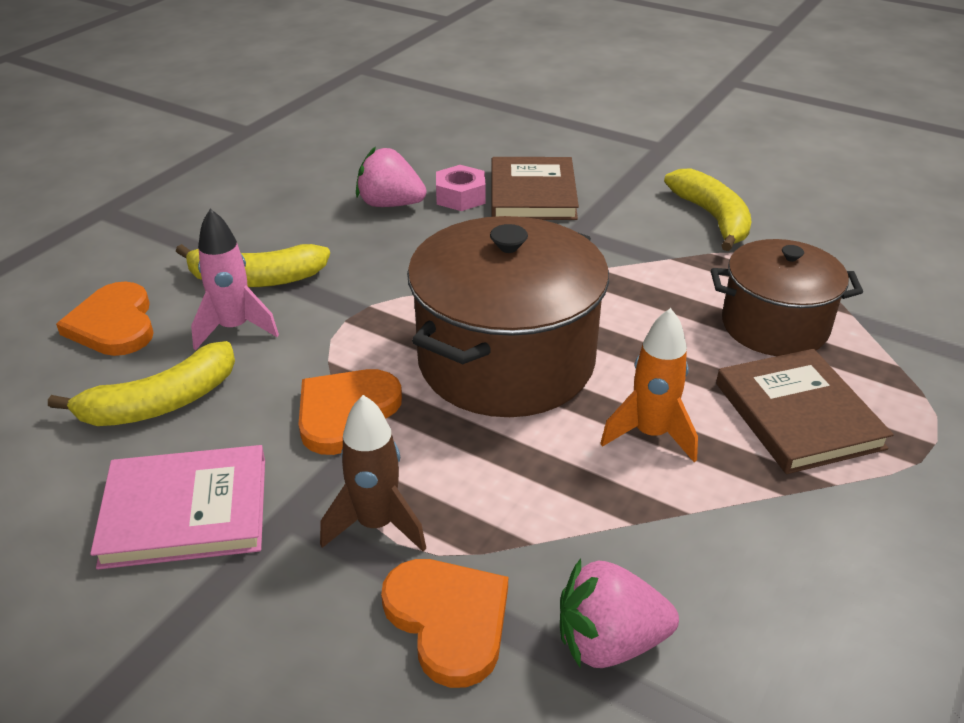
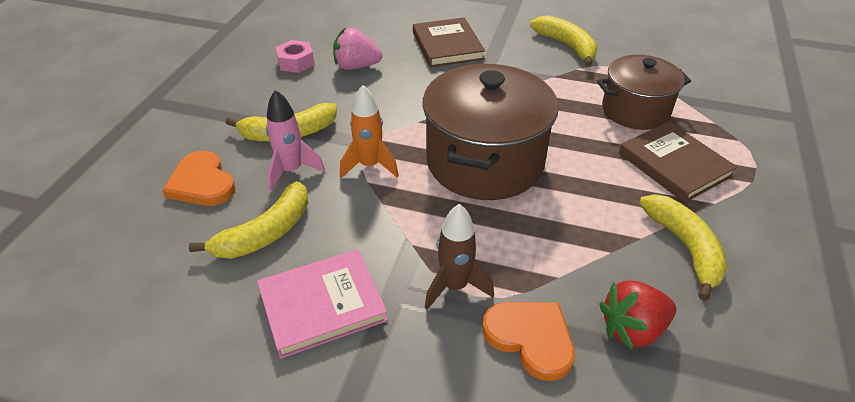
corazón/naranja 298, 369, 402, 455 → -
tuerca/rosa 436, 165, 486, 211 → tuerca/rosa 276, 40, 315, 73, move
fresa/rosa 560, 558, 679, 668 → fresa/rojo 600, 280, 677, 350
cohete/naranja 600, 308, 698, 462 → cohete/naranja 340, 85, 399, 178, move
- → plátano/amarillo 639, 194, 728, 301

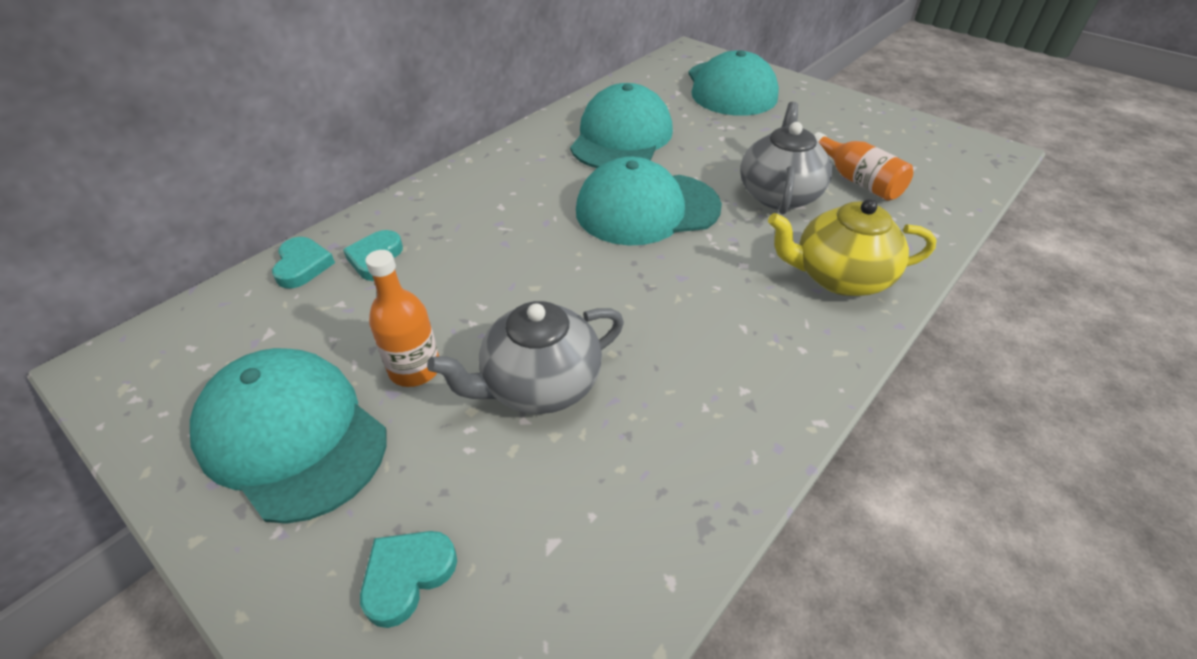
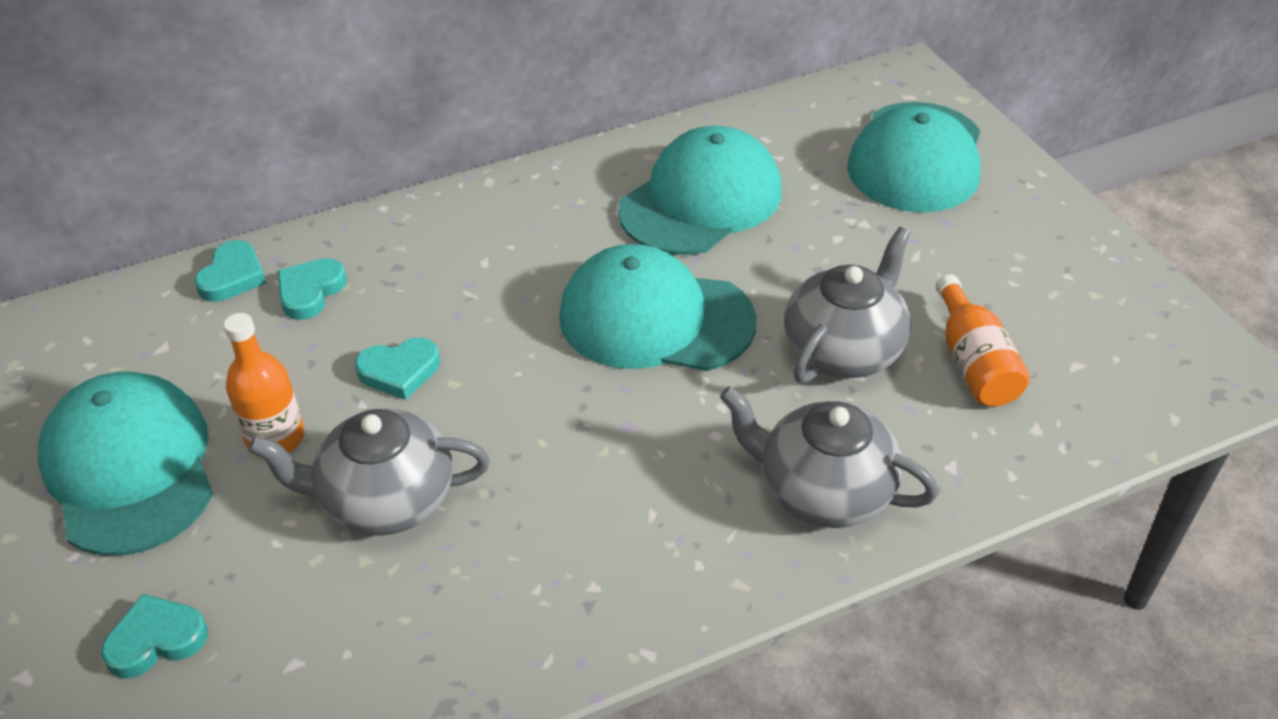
tetera/amarillo 768, 199, 937, 296 → tetera/gris 720, 386, 938, 528
- → corazón/turquesa 355, 337, 440, 400

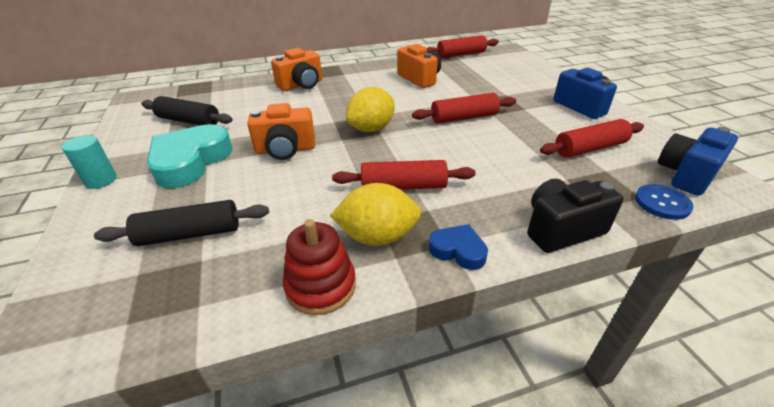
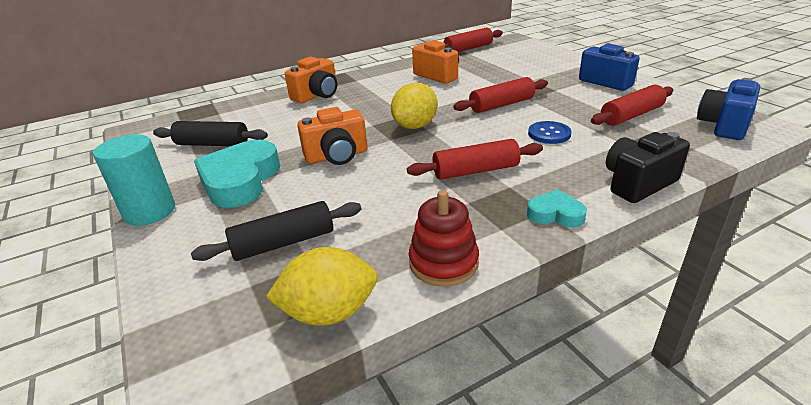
cilindro/turquesa 62, 135, 117, 189 → cilindro/turquesa 93, 134, 175, 226, x1.54
limón/amarillo 330, 183, 421, 246 → limón/amarillo 266, 247, 378, 326, move
corazón/azul 429, 224, 488, 270 → corazón/turquesa 527, 190, 587, 227
botón/azul 635, 184, 694, 220 → botón/azul 528, 121, 572, 144, move

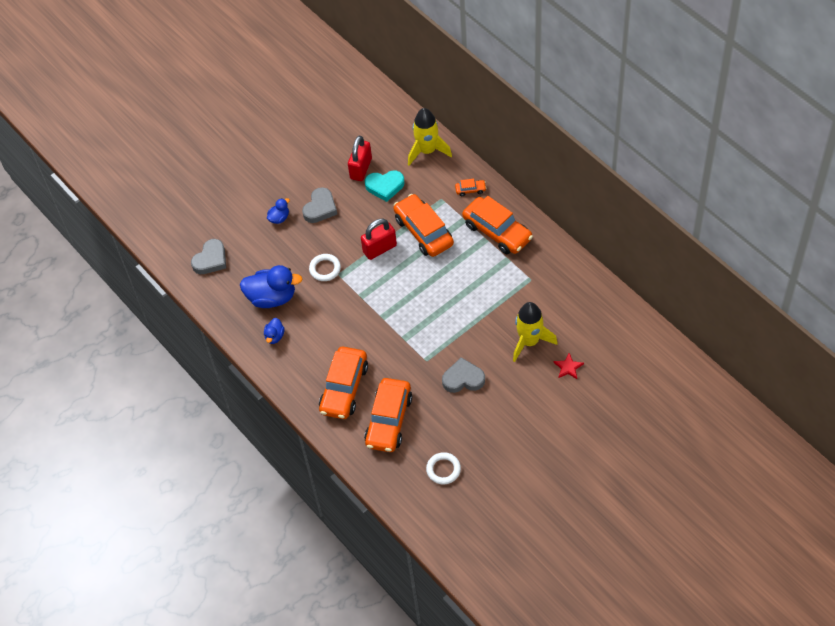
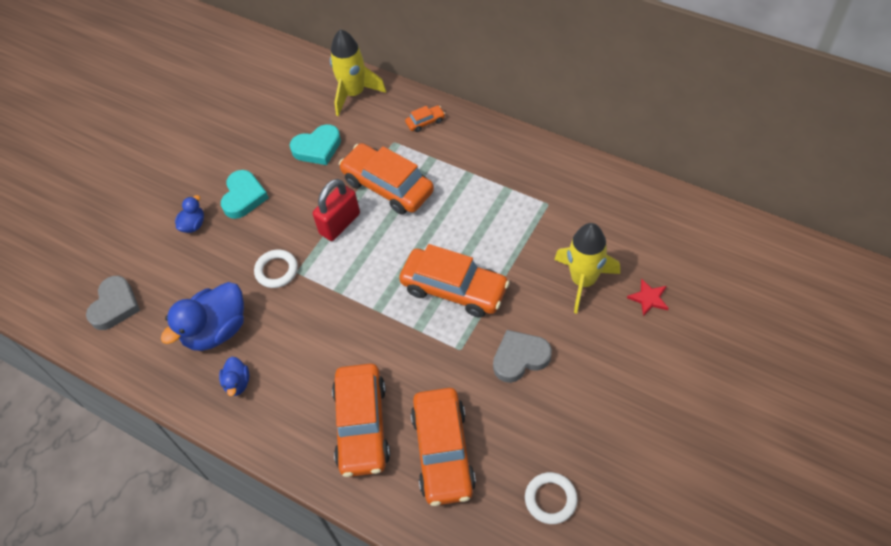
pato/azul 240, 265, 302, 308 → pato/azul 161, 282, 244, 351, 150 degrees clockwise
corazón/gris 302, 187, 337, 223 → corazón/turquesa 221, 170, 268, 219
candado/rojo 348, 136, 372, 181 → -
coche/naranja 462, 196, 533, 254 → coche/naranja 399, 244, 510, 318, move

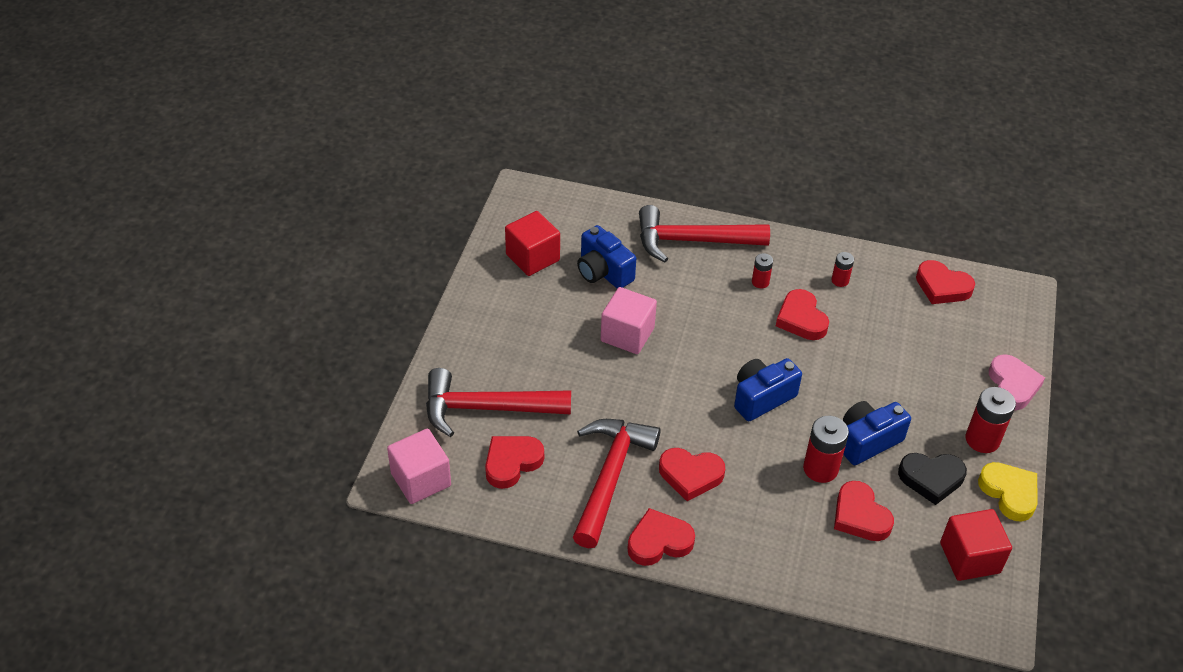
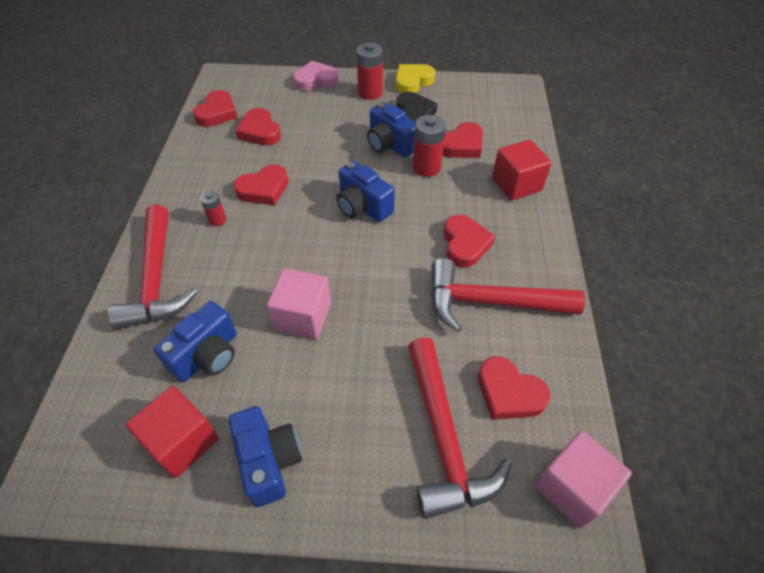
corazón/rojo 627, 508, 695, 566 → corazón/rojo 236, 108, 281, 146, move
pila/rojo 831, 252, 854, 287 → -
cubo/rojo 940, 509, 1012, 581 → cubo/rojo 492, 139, 552, 201, move
- → cámara/azul 228, 406, 302, 507

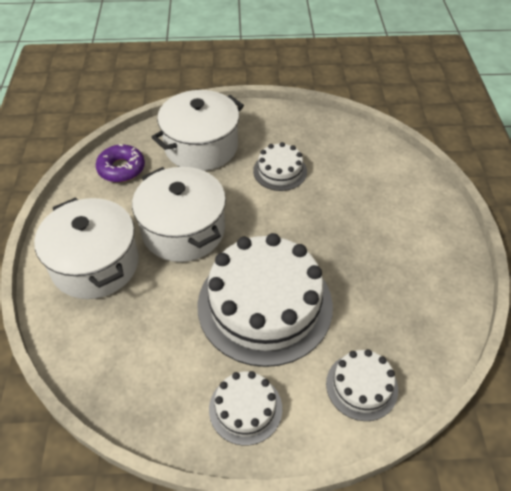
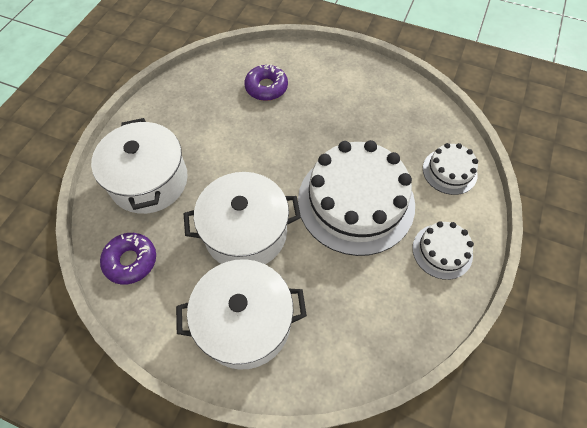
tarta/blanco 253, 142, 307, 191 → -
- → rosquilla/morado 244, 64, 288, 101

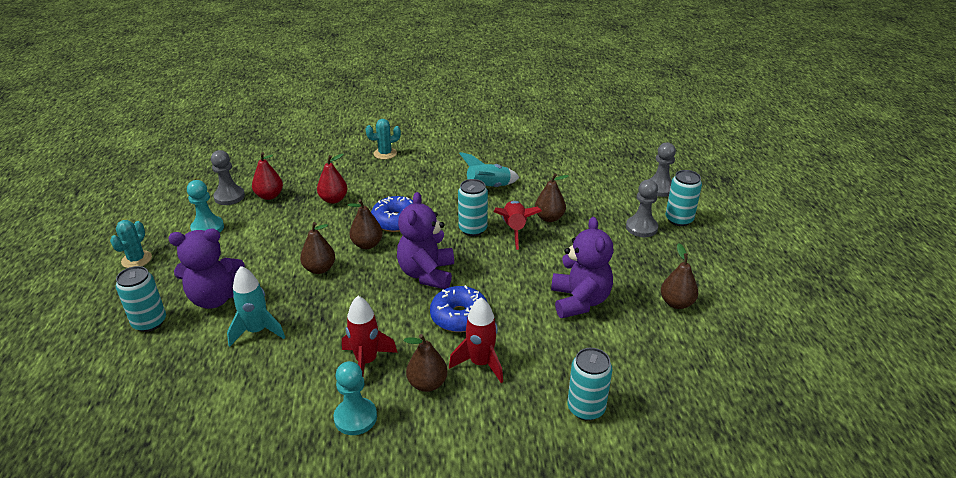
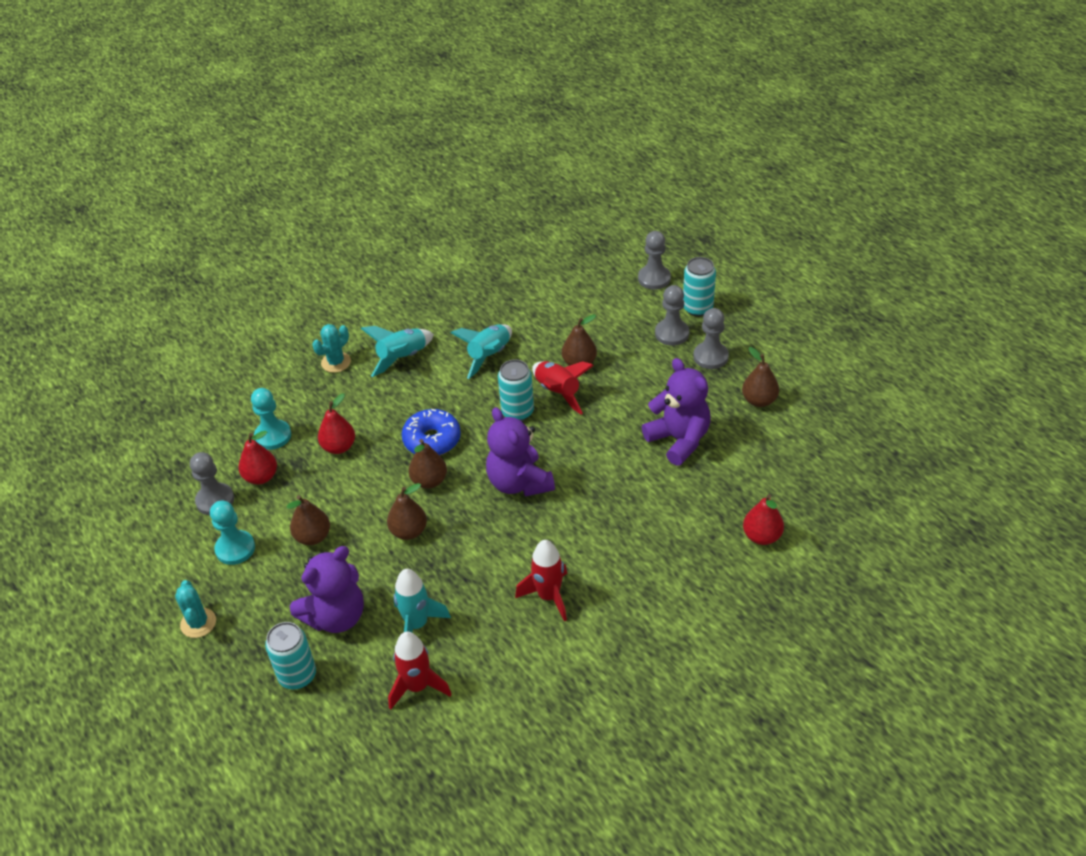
peón/turquesa 333, 361, 377, 435 → peón/turquesa 251, 388, 291, 450, move
pera/marrón 404, 334, 448, 392 → pera/marrón 286, 495, 330, 545, move
rosquilla/azul 430, 285, 487, 332 → -
cohete/rojo 449, 297, 503, 383 → cohete/rojo 388, 631, 451, 710, move
lata/turquesa 567, 348, 613, 421 → pera/rojo 743, 494, 784, 545
- → cohete/turquesa 361, 326, 434, 377
- → peón/gris 693, 308, 729, 369

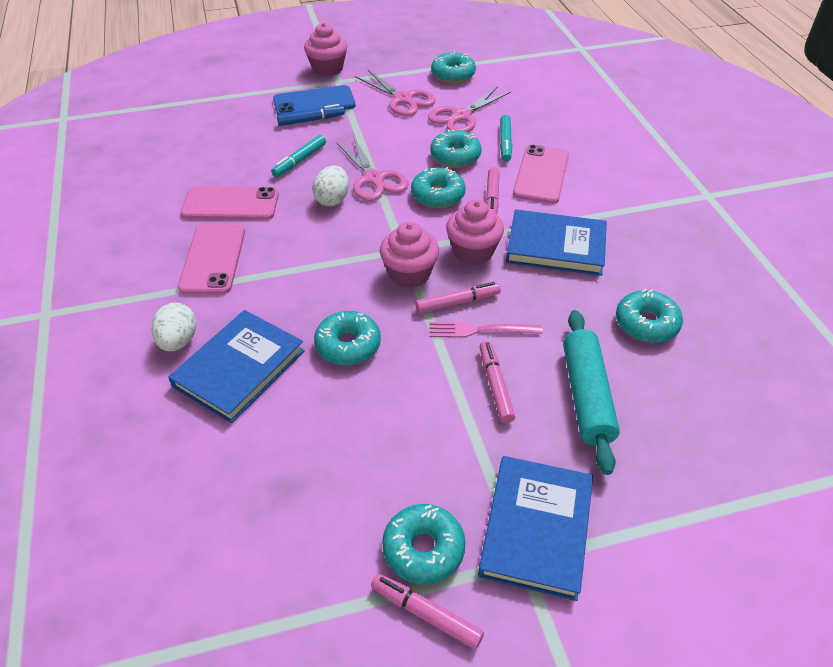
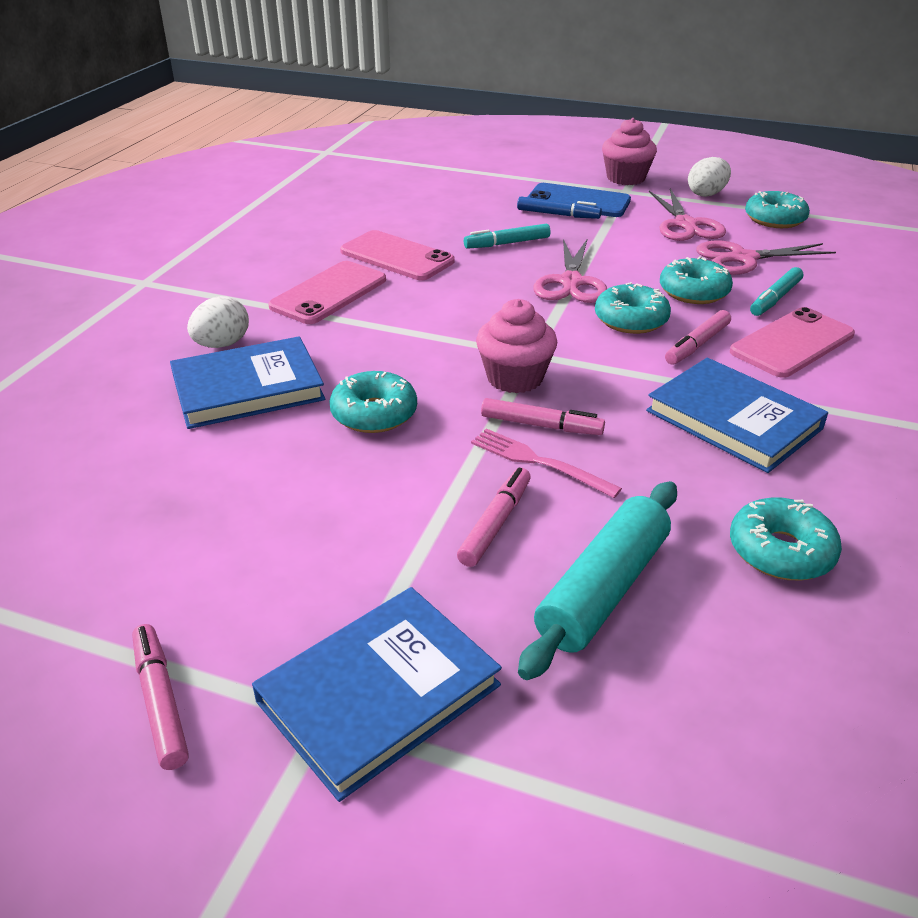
huevo/blanco 312, 166, 349, 206 → huevo/blanco 688, 157, 731, 197, move
rosquilla/turquesa 382, 504, 466, 585 → -
magdalena/rosa 446, 200, 504, 265 → -

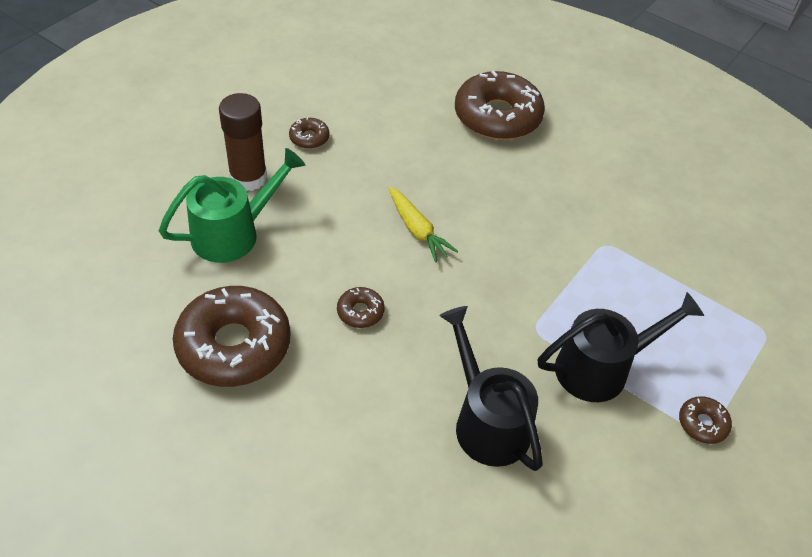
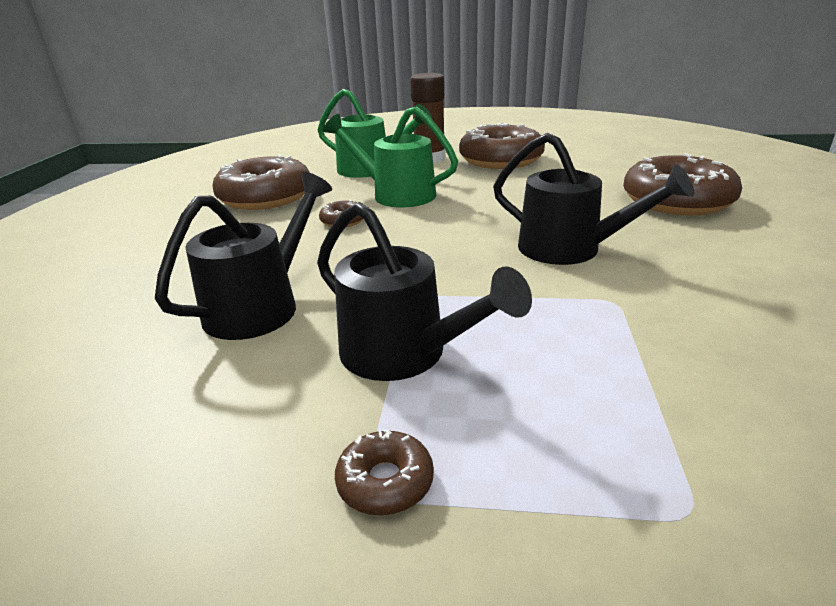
rosquilla/marrón 289, 117, 329, 149 → rosquilla/marrón 459, 123, 545, 169, x2.30
zanahoria/amarillo 389, 187, 458, 263 → -
- → regadera/verde 323, 106, 458, 207
- → regadera/negro 493, 133, 694, 265

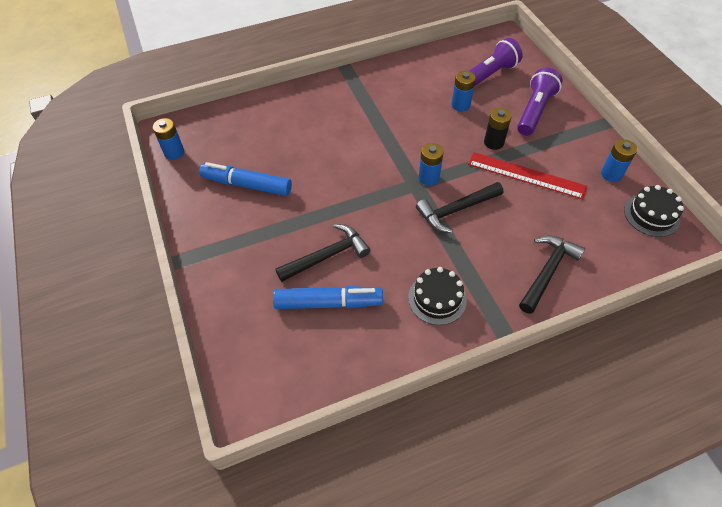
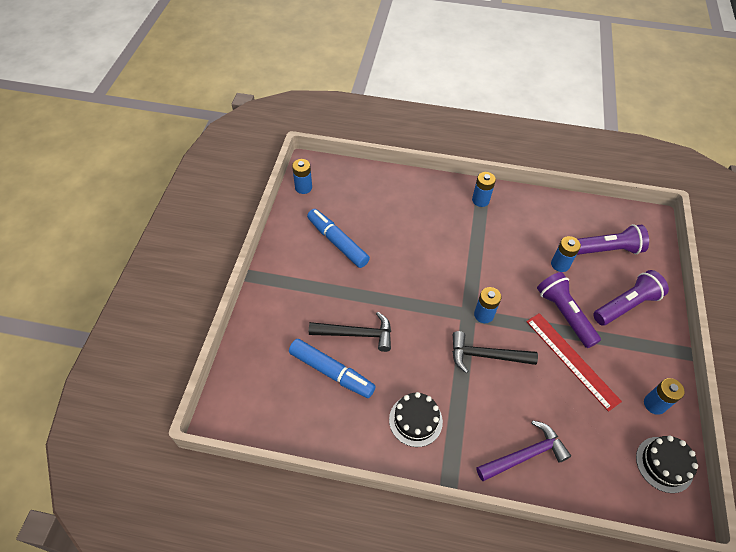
pila/negro 484, 108, 512, 150 → lámpara de mano/morado 537, 272, 601, 348
martillo/negro 519, 235, 585, 314 → martillo/morado 476, 420, 571, 481
- → pila/azul 472, 172, 496, 207

